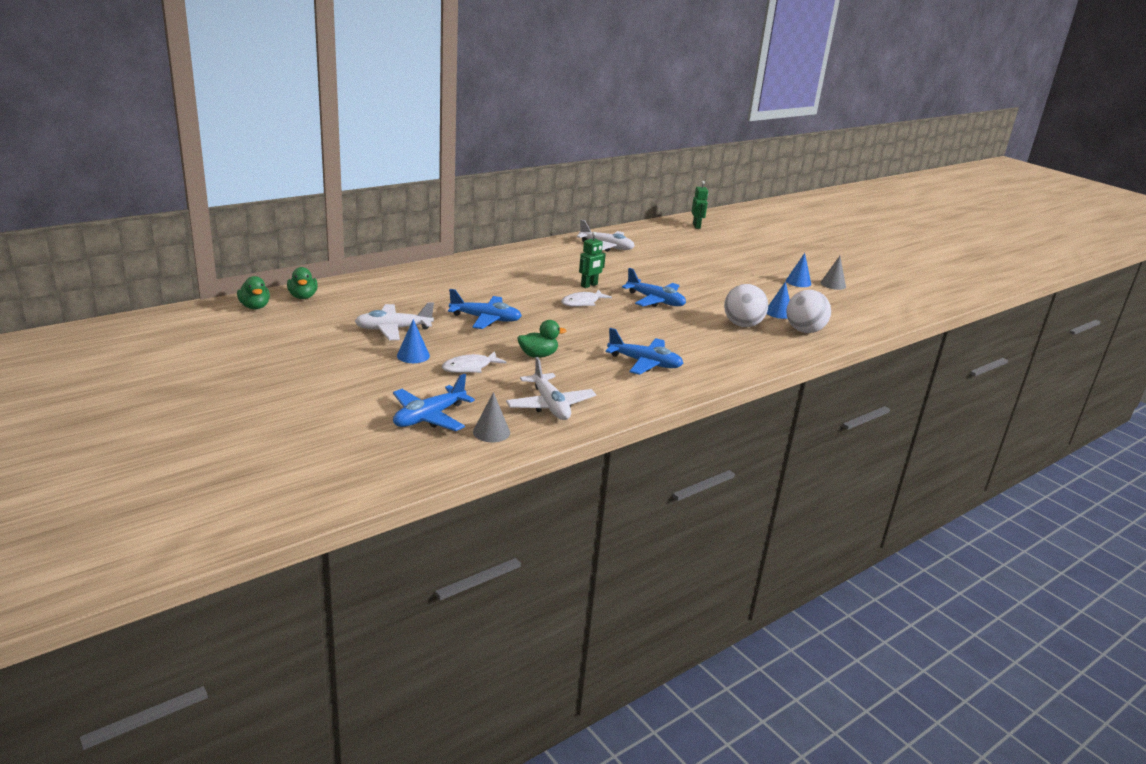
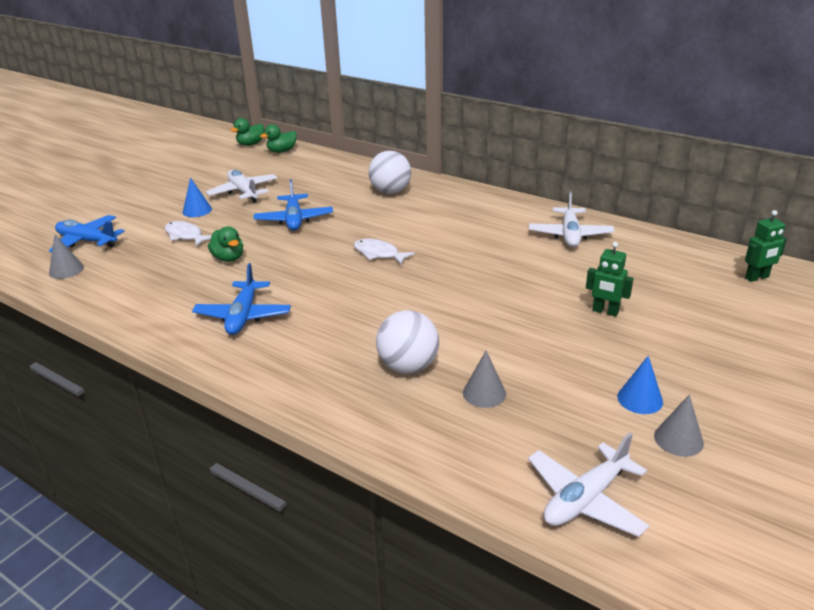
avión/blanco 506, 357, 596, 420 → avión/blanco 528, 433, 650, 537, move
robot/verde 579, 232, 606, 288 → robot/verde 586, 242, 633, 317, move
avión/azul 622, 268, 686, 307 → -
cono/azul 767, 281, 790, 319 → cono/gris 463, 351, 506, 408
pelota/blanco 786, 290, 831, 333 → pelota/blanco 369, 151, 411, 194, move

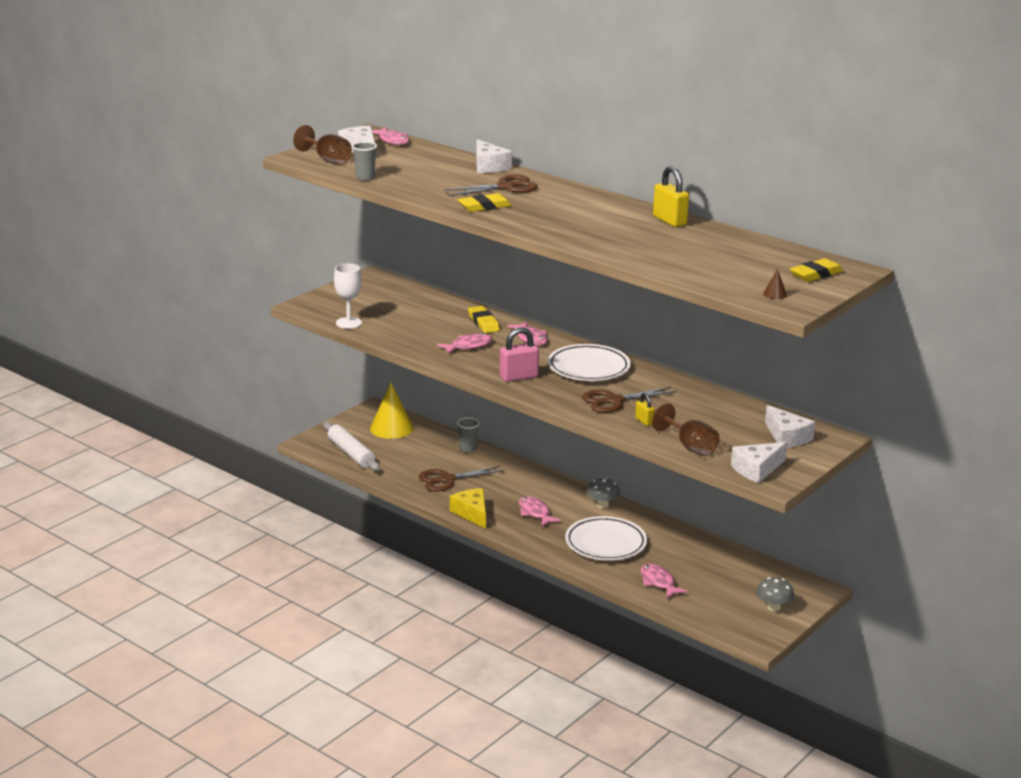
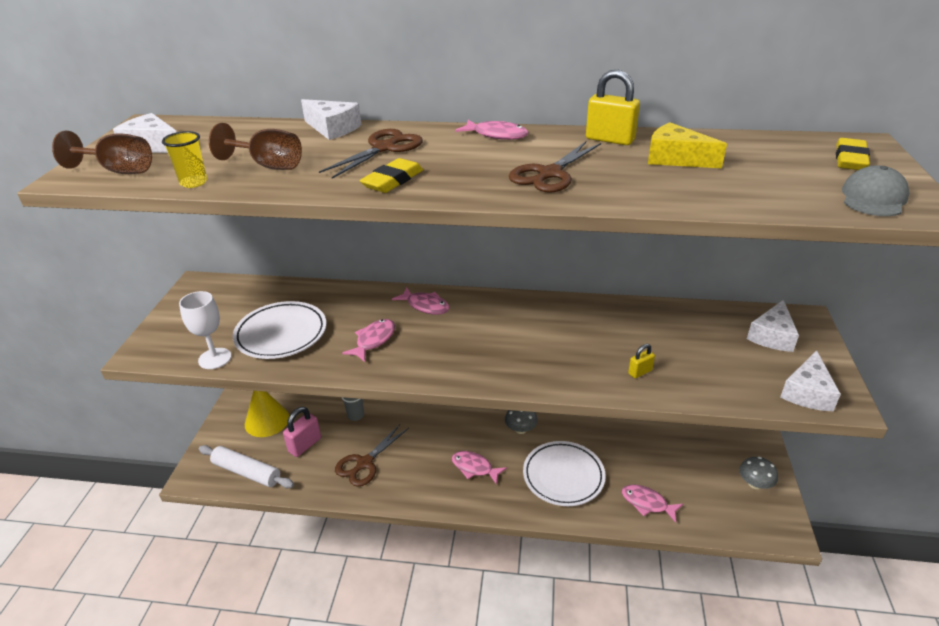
vaso/gris 352, 142, 377, 181 → vaso/amarillo 162, 131, 207, 188
pez/rosa 372, 127, 409, 145 → pez/rosa 455, 120, 528, 140, move
queso/amarillo 450, 488, 486, 529 → queso/amarillo 648, 123, 727, 168, move
goma de borrar/amarillo 468, 306, 500, 333 → -
candado/rosa 500, 327, 539, 382 → candado/rosa 283, 407, 321, 457, move
plato/blanco 548, 344, 631, 381 → plato/blanco 233, 301, 326, 359, move
tijeras/marrón 582, 387, 677, 413 → tijeras/marrón 509, 141, 601, 193, move
candado/amarillo 635, 393, 655, 426 → candado/amarillo 628, 344, 655, 378, 60 degrees counterclockwise
copa/marrón 652, 403, 719, 456 → copa/marrón 209, 123, 302, 170, move
cono/marrón 763, 268, 787, 299 → gorra/gris 842, 165, 909, 216
queso/blanco 765, 405, 815, 448 → queso/blanco 747, 300, 799, 352, 90 degrees clockwise

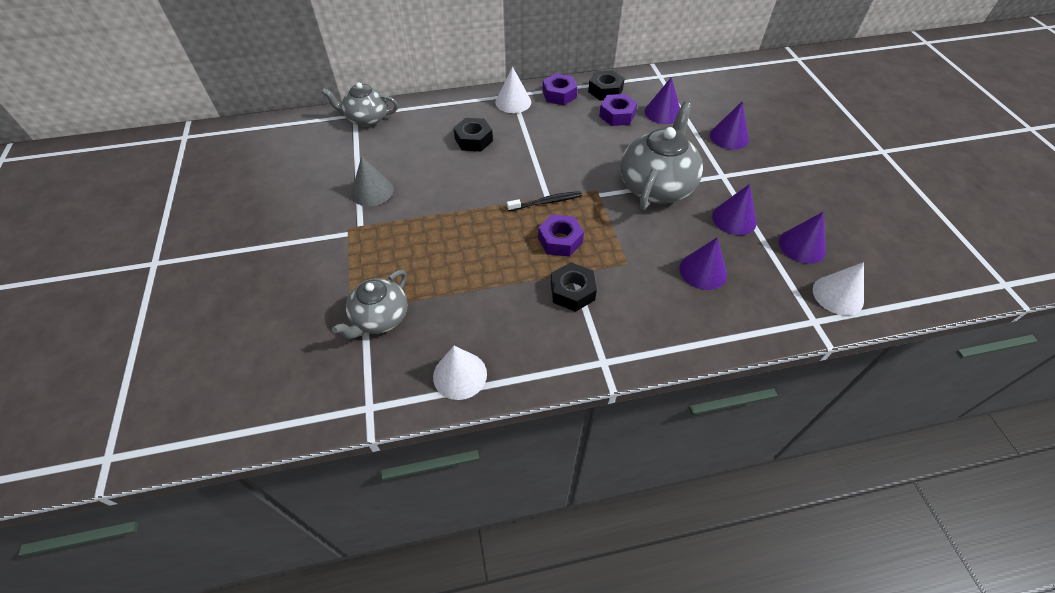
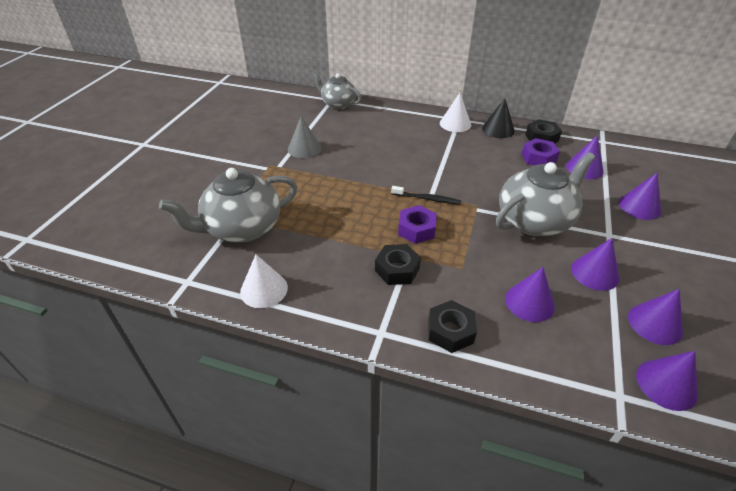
tetera/gris 332, 270, 407, 339 → tetera/gris 159, 168, 297, 242, x1.60
tuerca/negro 453, 118, 493, 151 → tuerca/negro 428, 300, 477, 353, move
tuerca/morado 543, 73, 578, 105 → cono/negro 482, 98, 515, 138
cono/blanco 813, 262, 864, 316 → cono/morado 636, 351, 698, 411

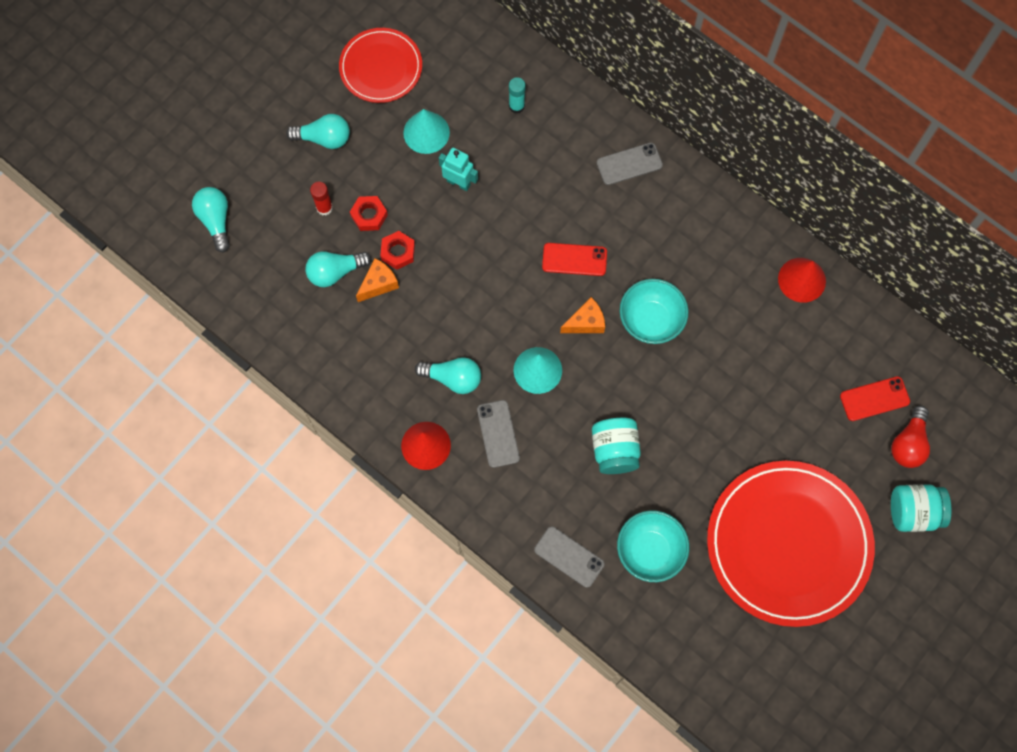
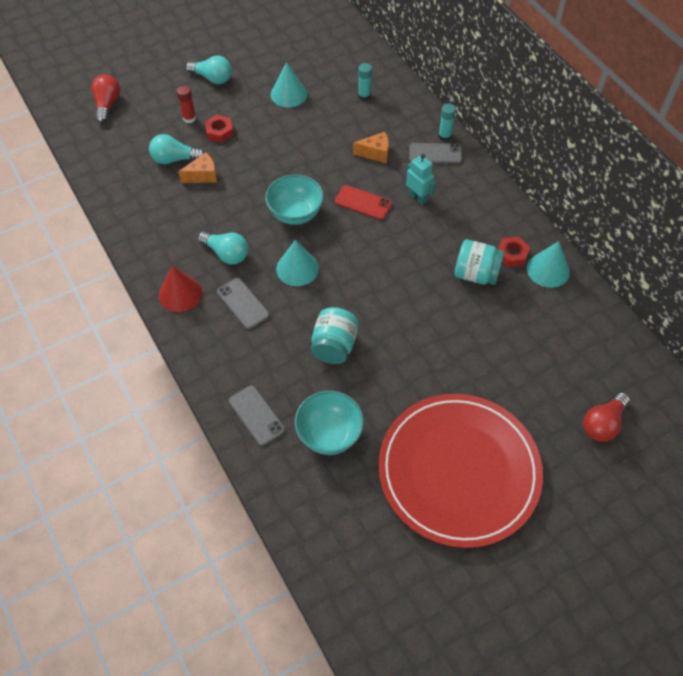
bombilla/turquesa 192, 187, 230, 253 → bombilla/rojo 91, 74, 120, 124
plato/rojo 339, 28, 422, 103 → -
tuerca/rojo 380, 231, 415, 270 → tuerca/rojo 497, 237, 530, 267, move
robot/turquesa 439, 148, 478, 191 → robot/turquesa 406, 154, 436, 205, move
móvil/gris 477, 400, 520, 468 → móvil/gris 217, 278, 269, 329, 45 degrees counterclockwise
queso/naranja 560, 297, 605, 333 → queso/naranja 353, 132, 389, 163, move
cuenco/turquesa 620, 279, 688, 344 → cuenco/turquesa 265, 174, 324, 225, move
cono/rojo 778, 258, 826, 303 → cono/turquesa 527, 241, 570, 288
móvil/rojo 840, 376, 910, 421 → -
tarro/turquesa 891, 484, 952, 532 → tarro/turquesa 454, 240, 505, 285, move
- → barra de pegamento/turquesa 438, 103, 456, 141

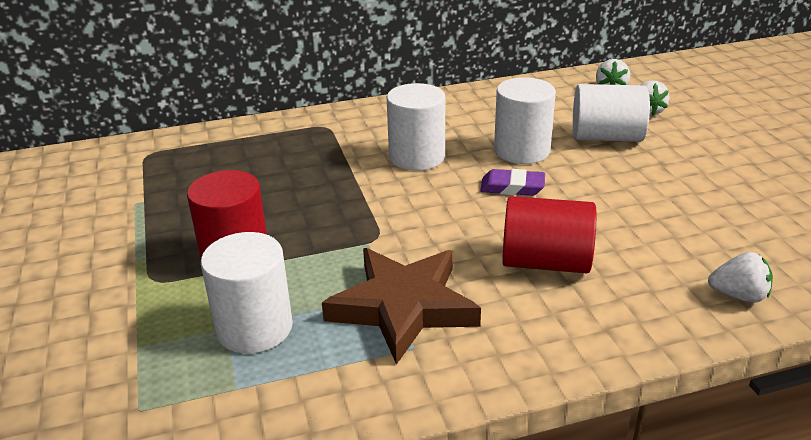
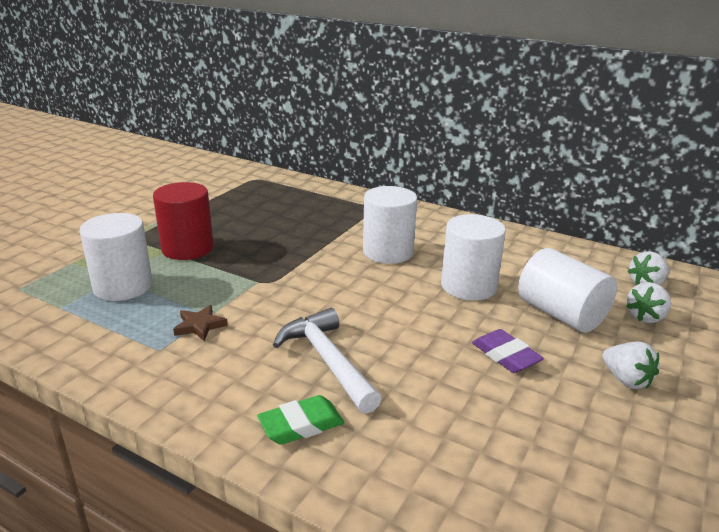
estrella/marrón 322, 248, 481, 365 → estrella/marrón 173, 305, 228, 341, x0.40
goma de borrar/morado 480, 169, 545, 196 → goma de borrar/morado 472, 329, 544, 373, move
cilindro/rojo 502, 196, 596, 274 → martillo/blanco 273, 308, 382, 414
fresa/blanco 708, 252, 773, 303 → fresa/blanco 602, 342, 659, 389, move
- → goma de borrar/verde 257, 395, 344, 445

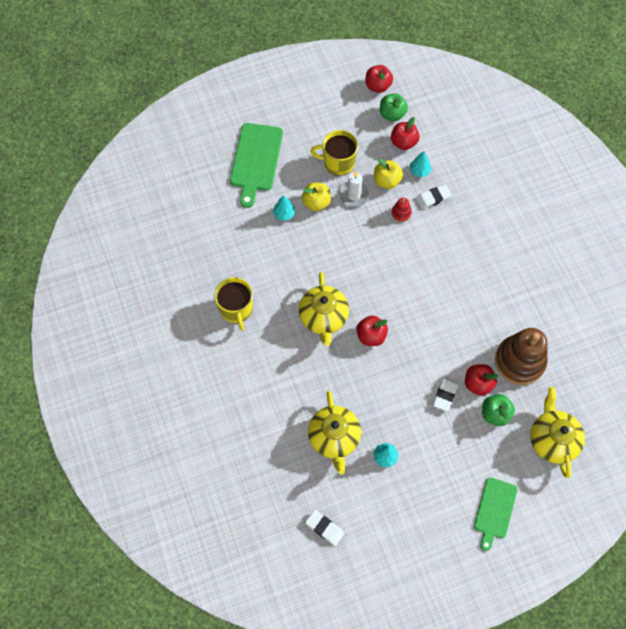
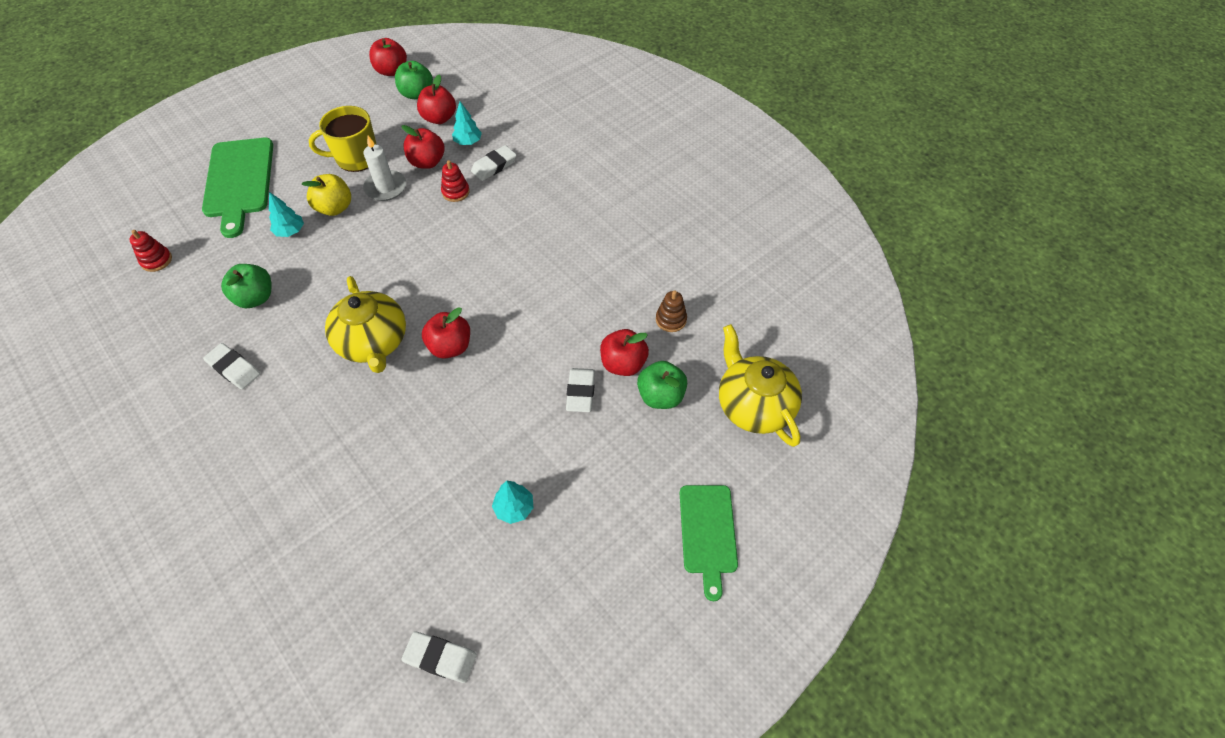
taza/amarillo 214, 277, 253, 331 → goma de borrar/blanco 203, 343, 260, 390
tetera/amarillo 308, 391, 361, 475 → -
manzana/amarillo 374, 158, 403, 189 → manzana/rojo 402, 125, 444, 169
juguete apilable/marrón 495, 328, 548, 385 → juguete apilable/marrón 656, 290, 687, 332, x0.42
- → juguete apilable/rojo 129, 230, 172, 272
- → manzana/verde 221, 264, 271, 308

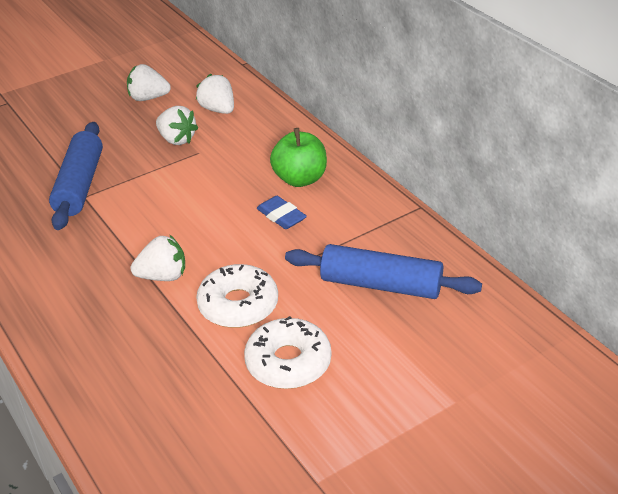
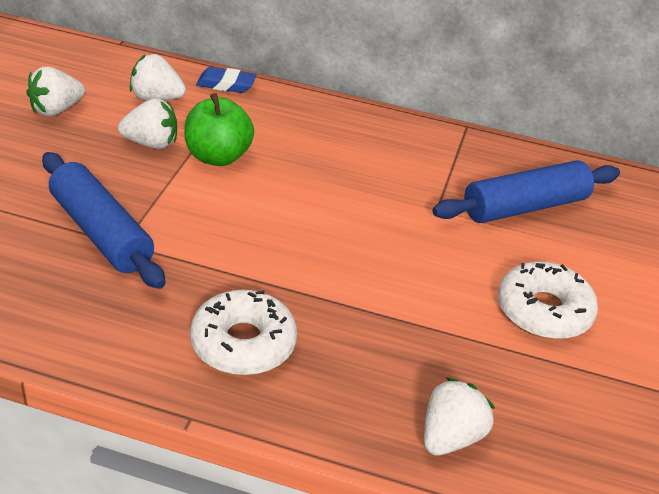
fresa/blanco 131, 235, 185, 281 → fresa/blanco 424, 378, 495, 456, move
rosquilla/blanco 196, 264, 278, 328 → rosquilla/blanco 190, 290, 297, 375, move
goma de borrar/azul 257, 196, 307, 229 → goma de borrar/azul 196, 67, 257, 93, move
manzana/verde 270, 128, 327, 187 → manzana/verde 184, 93, 254, 166, move

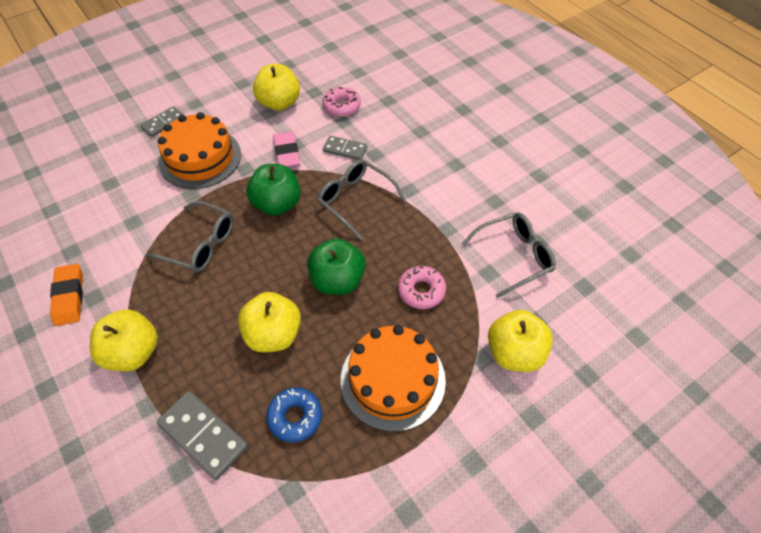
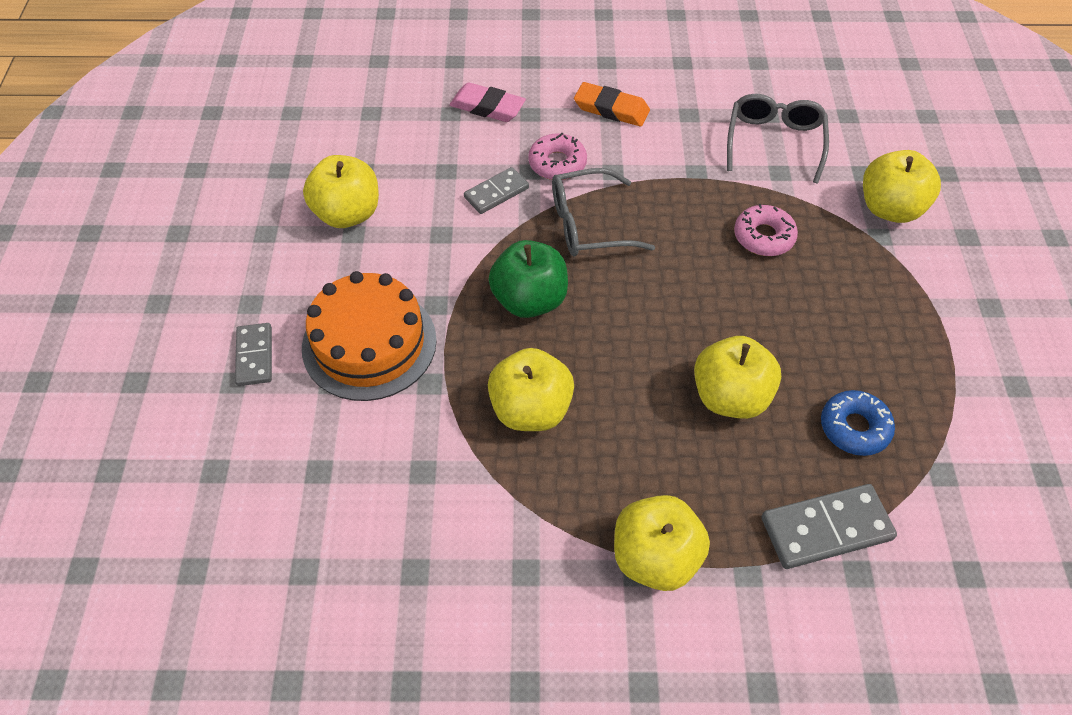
goma de borrar/naranja 50, 264, 83, 326 → goma de borrar/naranja 574, 82, 650, 127, move
gafas/gris 145, 201, 234, 273 → manzana/amarillo 488, 348, 574, 431
goma de borrar/rosa 273, 131, 300, 167 → goma de borrar/rosa 450, 83, 526, 122, move
manzana/verde 307, 238, 366, 295 → -
rosquilla/rosa 323, 87, 361, 117 → rosquilla/rosa 528, 133, 587, 180, move
tarta/naranja 341, 325, 446, 432 → -

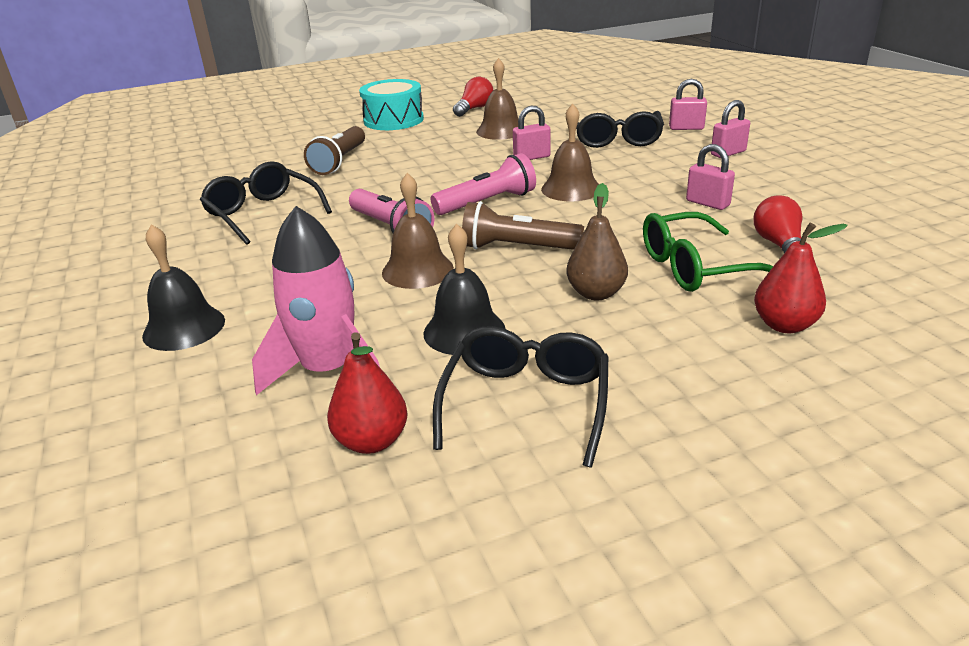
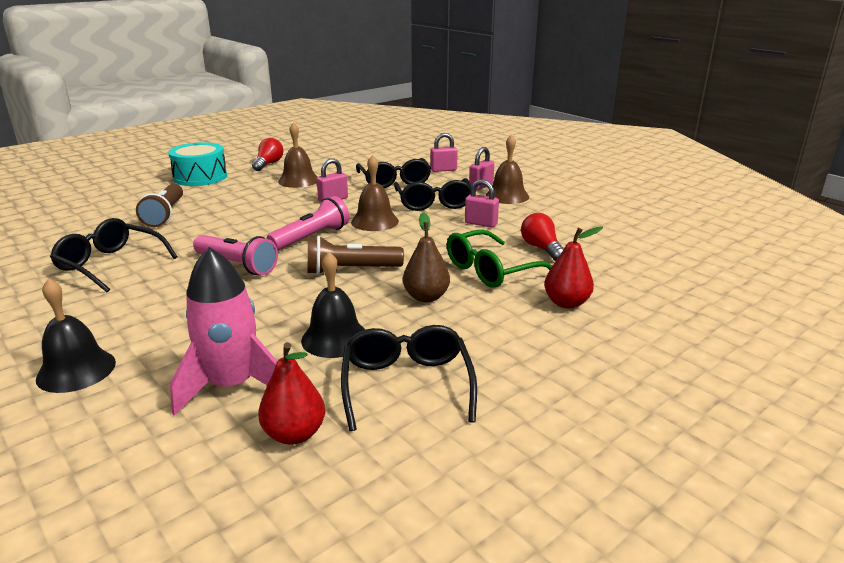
campana/marrón 382, 173, 454, 289 → campana/marrón 486, 134, 529, 204, move
- → gafas/negro 394, 178, 472, 211

